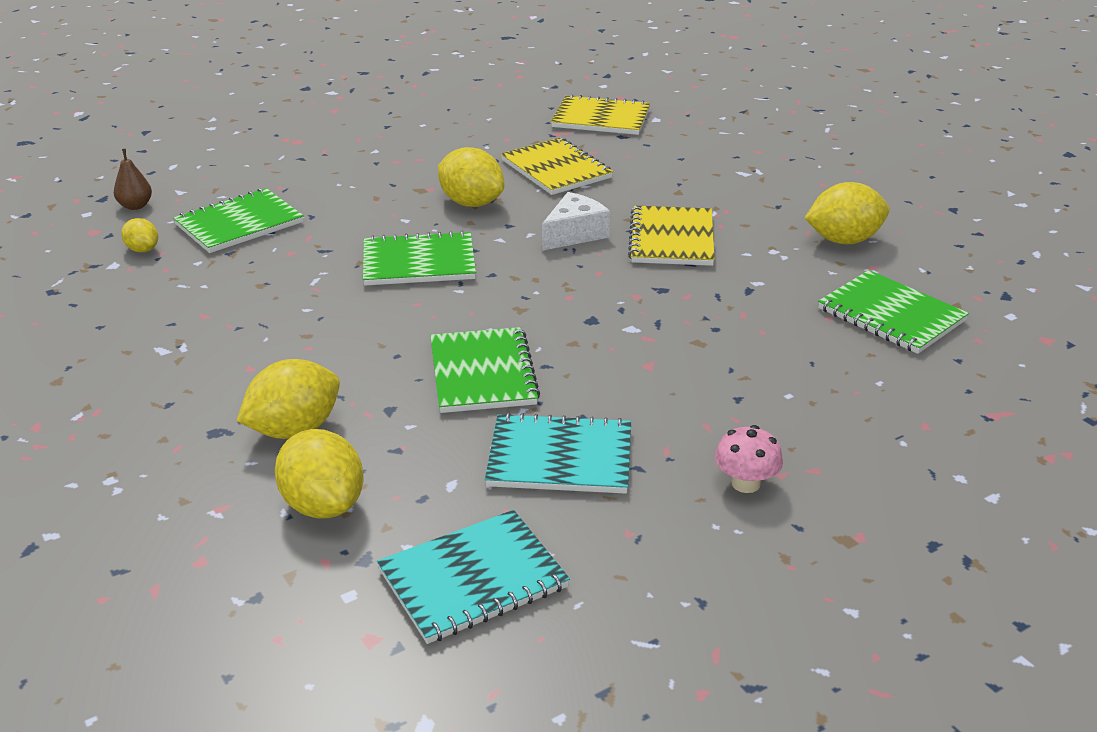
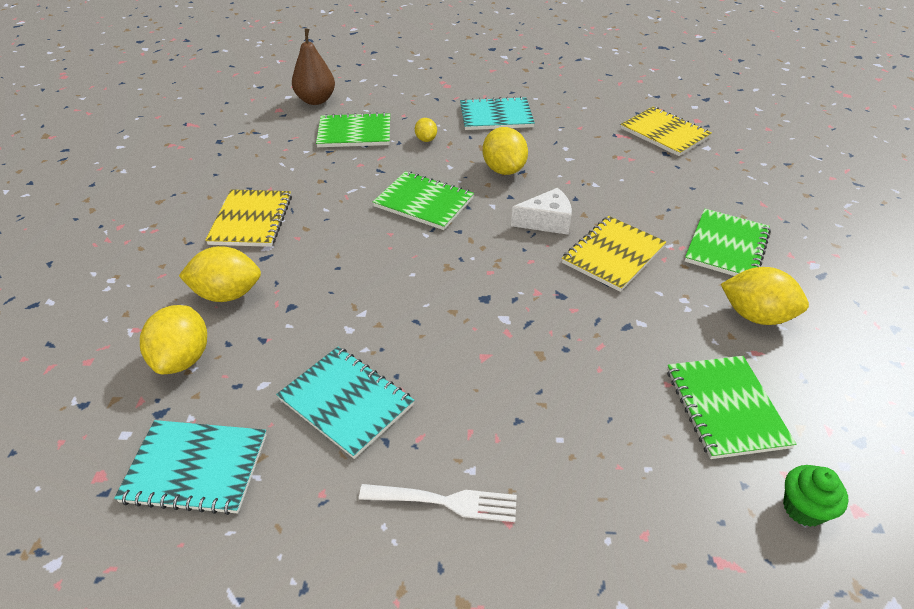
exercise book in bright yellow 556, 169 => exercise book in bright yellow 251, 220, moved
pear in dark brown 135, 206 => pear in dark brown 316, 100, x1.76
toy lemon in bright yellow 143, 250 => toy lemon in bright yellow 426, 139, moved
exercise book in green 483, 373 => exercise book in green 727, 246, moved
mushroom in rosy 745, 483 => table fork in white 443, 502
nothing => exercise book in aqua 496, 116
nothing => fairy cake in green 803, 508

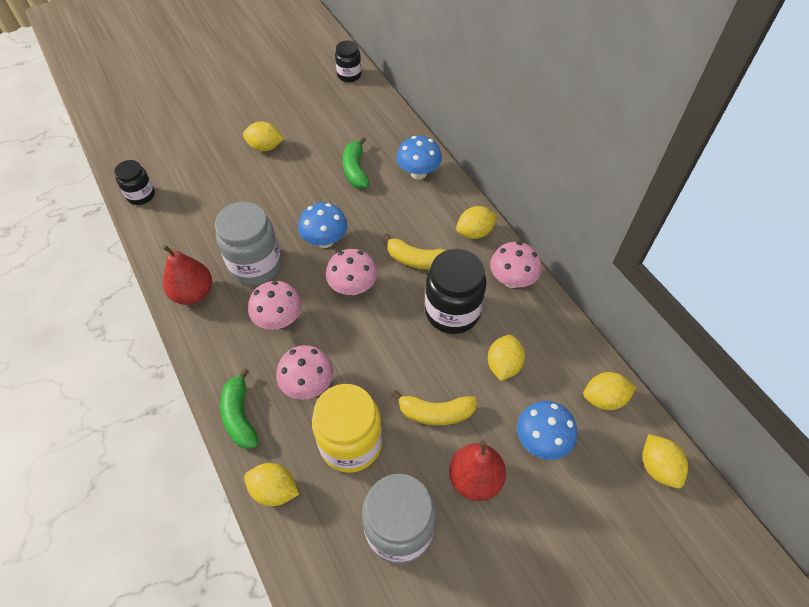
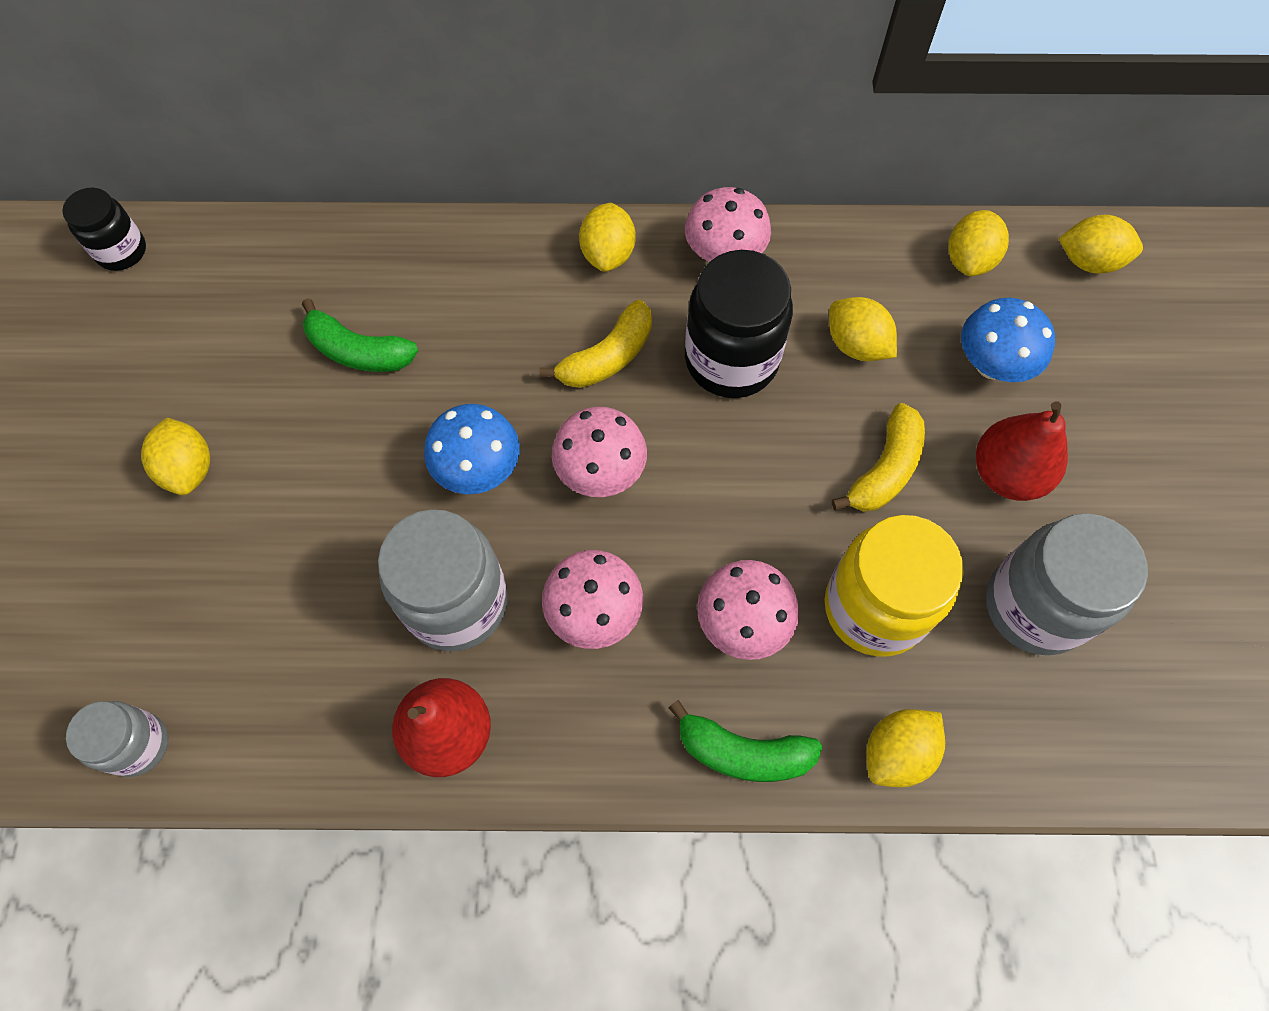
toy lemon in bright yellow 265, 147 => toy lemon in bright yellow 189, 469, 60 degrees counterclockwise
mushroom in blue 418, 173 => nothing
jam jar in ebony 141, 195 => jam jar in gray 138, 745

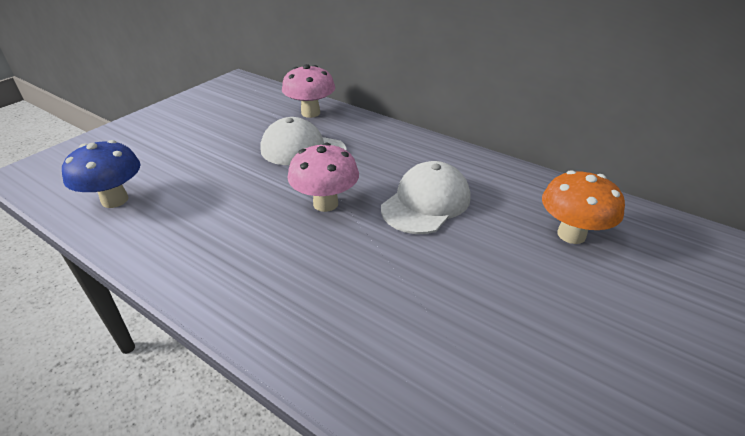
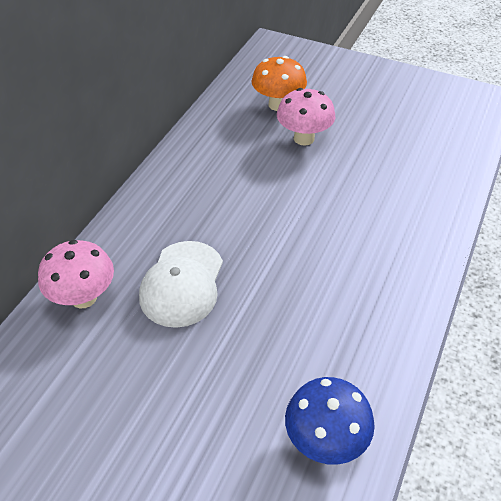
mushroom in rosy 325, 203 => mushroom in rosy 304, 138, moved
cap in white 426, 202 => nothing

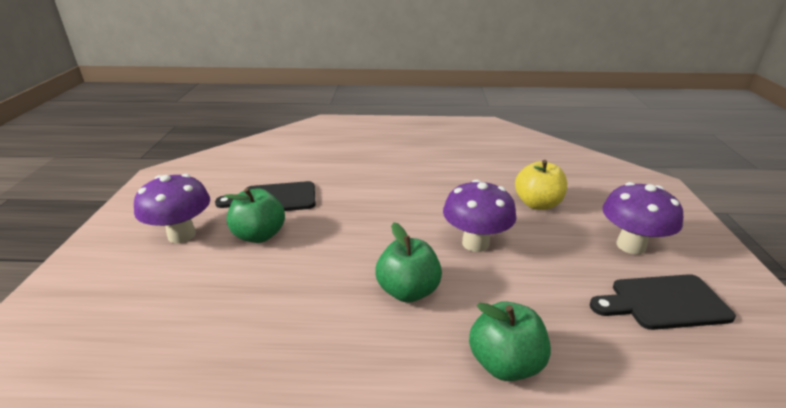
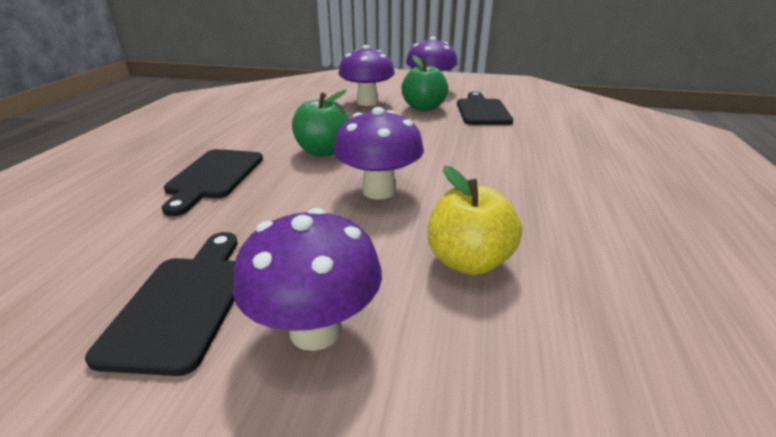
toy apple in green 505, 363 => cutting board in ebony 213, 177
nothing => mushroom in violet 367, 102

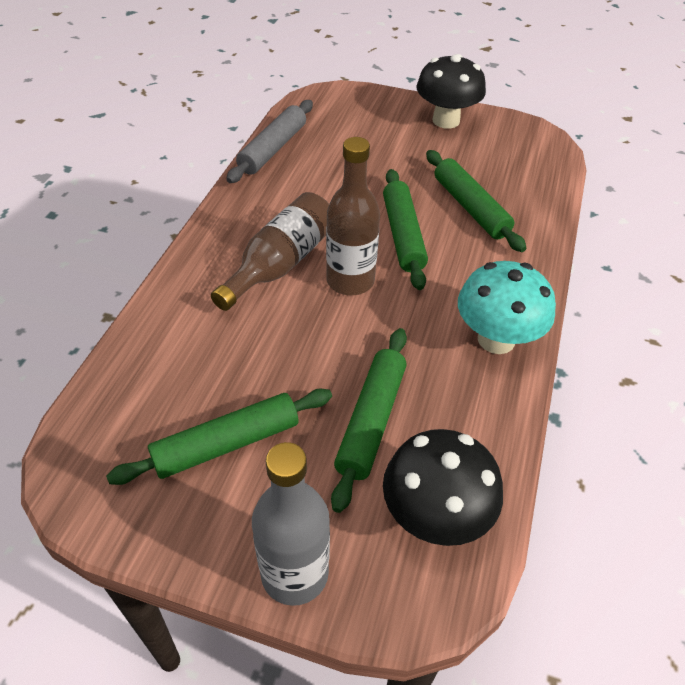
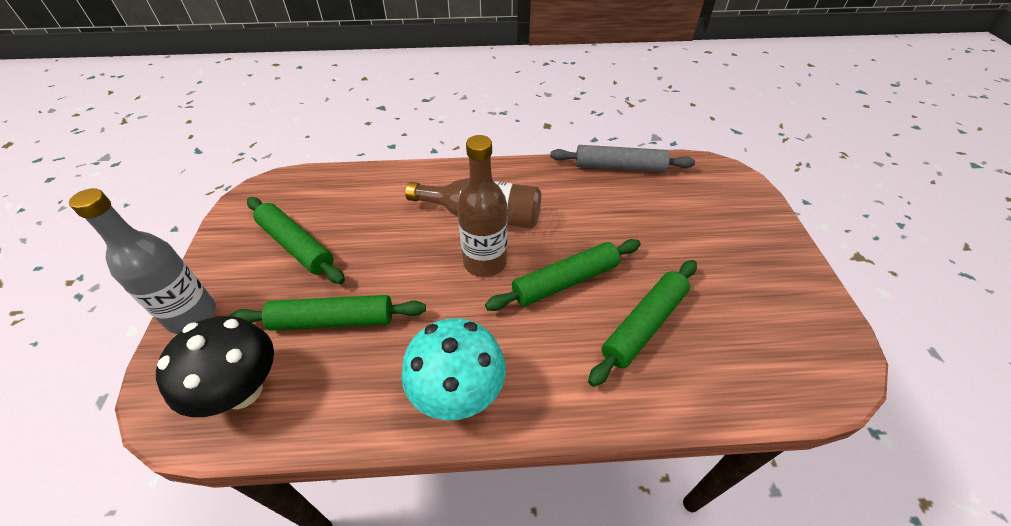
mushroom in ebony 446, 121 => nothing

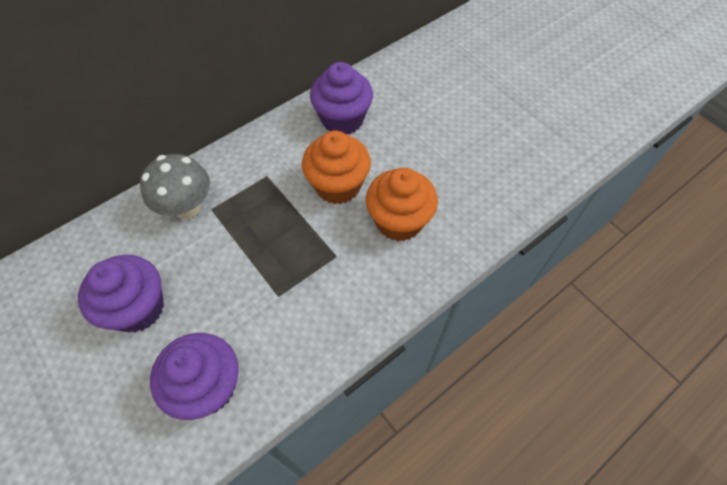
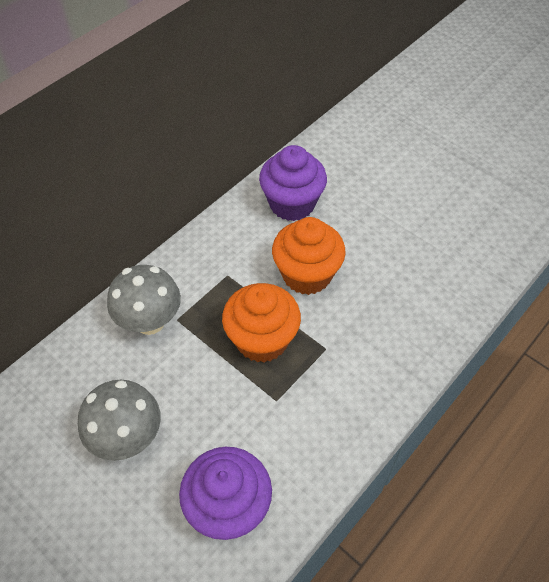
fairy cake in bright orange 399, 221 => fairy cake in bright orange 262, 340, moved
fairy cake in violet 138, 308 => mushroom in gray 127, 438

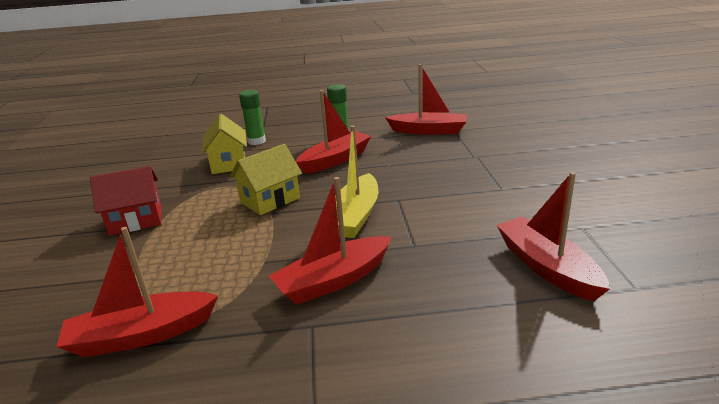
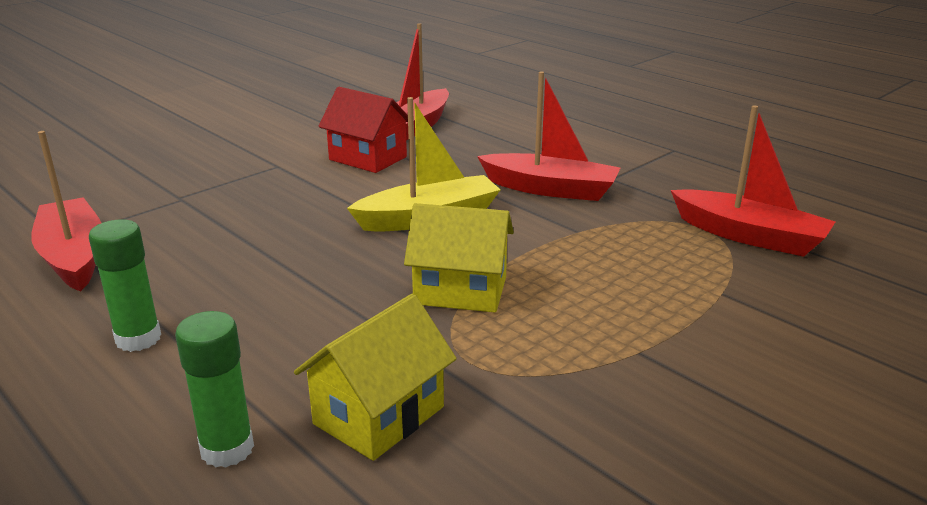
sailboat in red 335, 160 => nothing
toy house in red 136, 220 => toy house in red 368, 158, moved

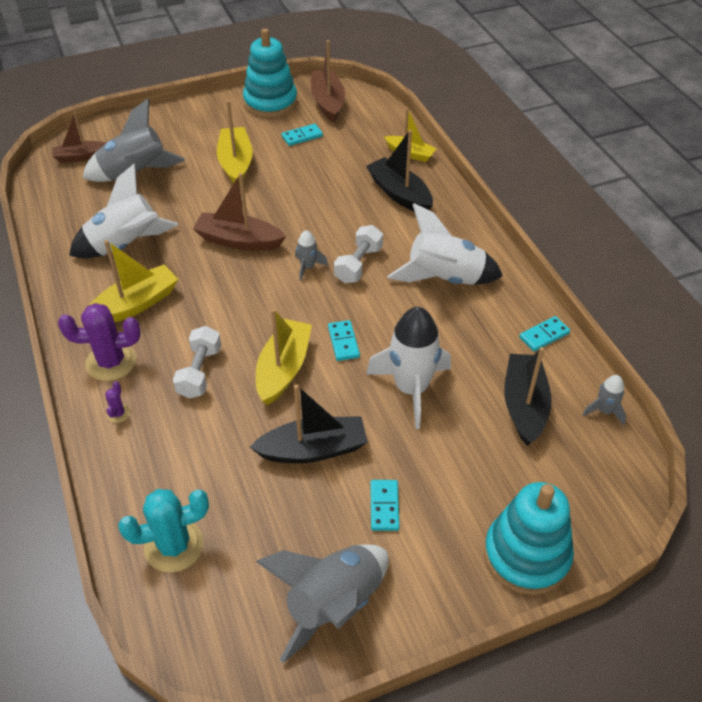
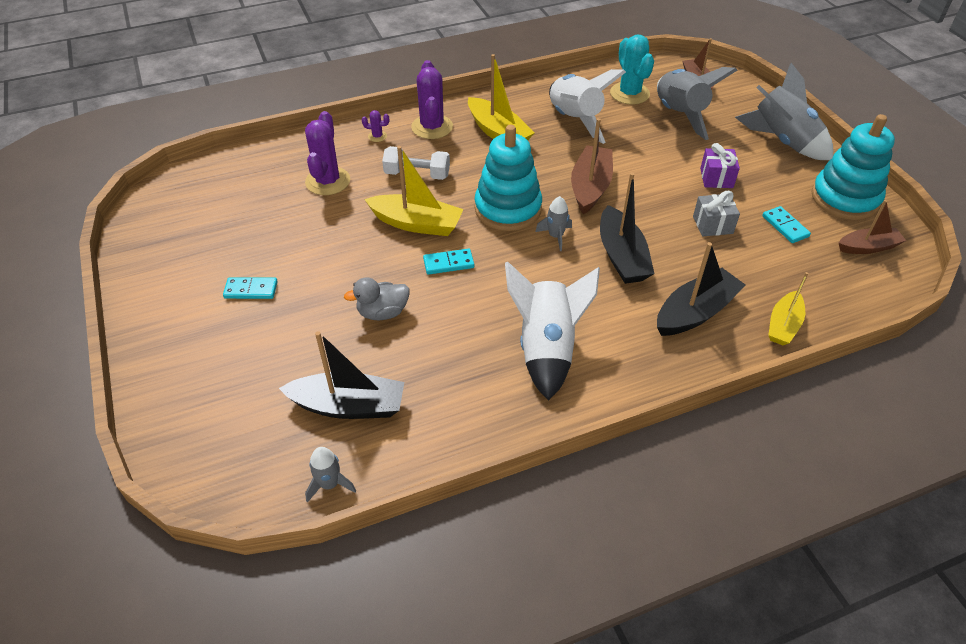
sailboat in dark brown 328, 102 => sailboat in dark brown 868, 247, x0.66
sailboat in bright yellow 236, 163 => gift in violet 716, 178
hand weight in white 358, 264 => nothing
spaceship in white 411, 389 => rubber duck in gray 382, 312
domino tile in aqua 544, 335 => nothing
sailboat in ebony 313, 449 => sailboat in ebony 622, 256, moved
stacking toy in aqua 526, 555 => stacking toy in aqua 508, 209, moved
prickly plant in aqua 174, 546 => prickly plant in aqua 629, 93, moved
spaceship in gray 333, 604 => spaceship in gray 782, 141, moved
nothing => prickly plant in violet 328, 181
nothing => gift in gray 712, 225

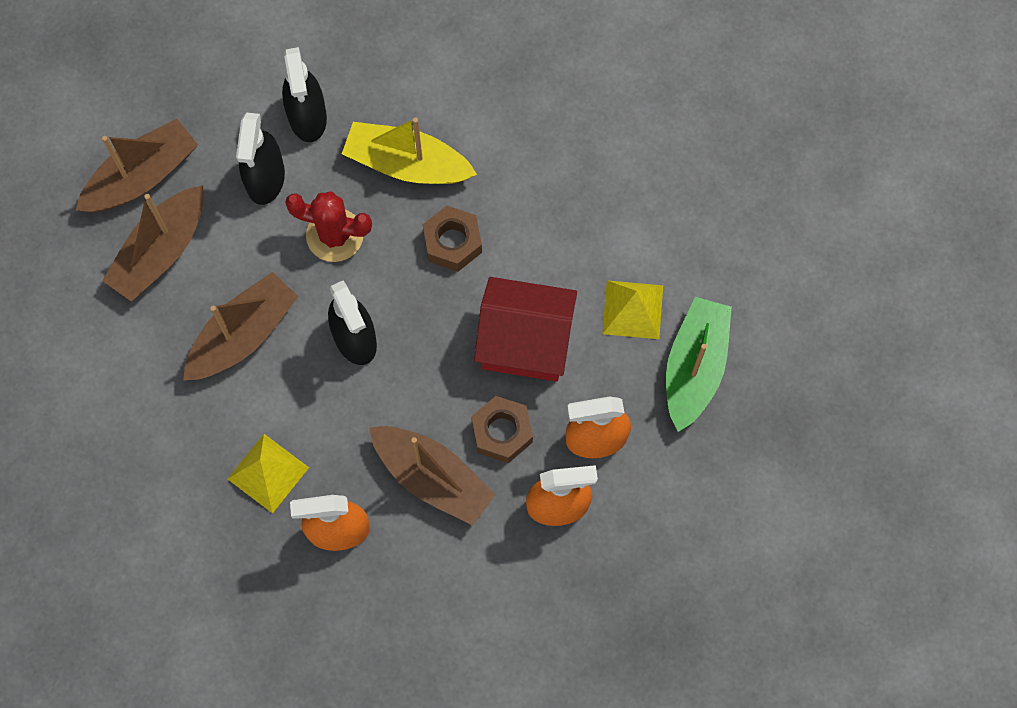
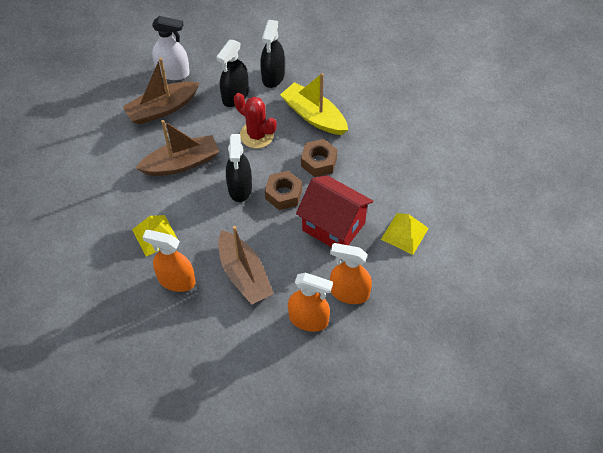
sailboat in dark brown 142, 176 => spray cleaner in white 173, 72
sailboat in green 694, 367 => nothing
hexagon nut in dark brown 502, 432 => hexagon nut in dark brown 283, 194, moved

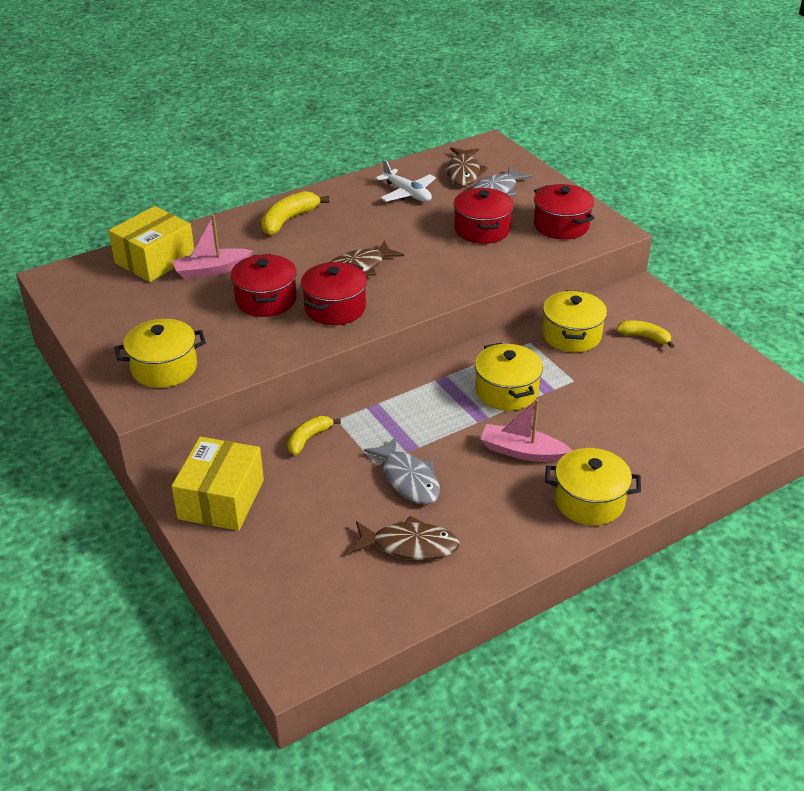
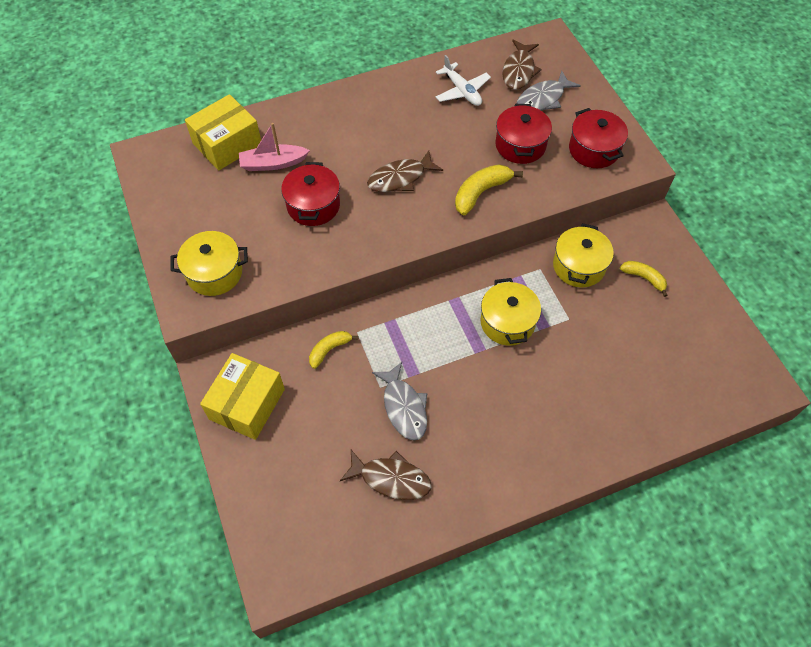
banana in bright yellow 288, 220 => banana in bright yellow 481, 192, moved
pot in red 335, 308 => nothing
sailboat in rosy 522, 452 => nothing
pot in bright yellow 589, 501 => nothing

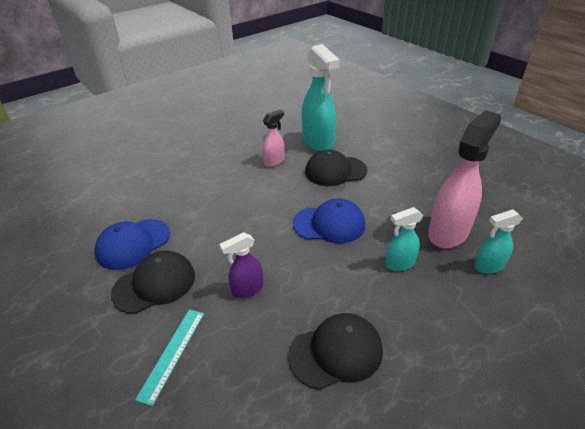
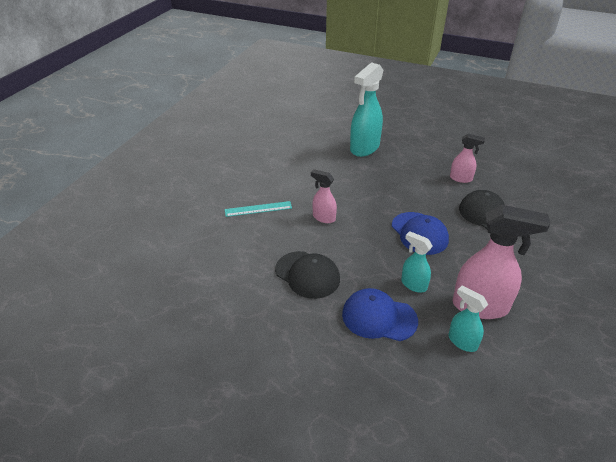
spray cleaner in aqua 318, 142 => spray cleaner in aqua 364, 148, moved
cap in blue 133, 244 => cap in blue 379, 317, moved
spray cleaner in violet 247, 289 => spray cleaner in rosy 323, 218
cap in ebony 154, 284 => nothing

